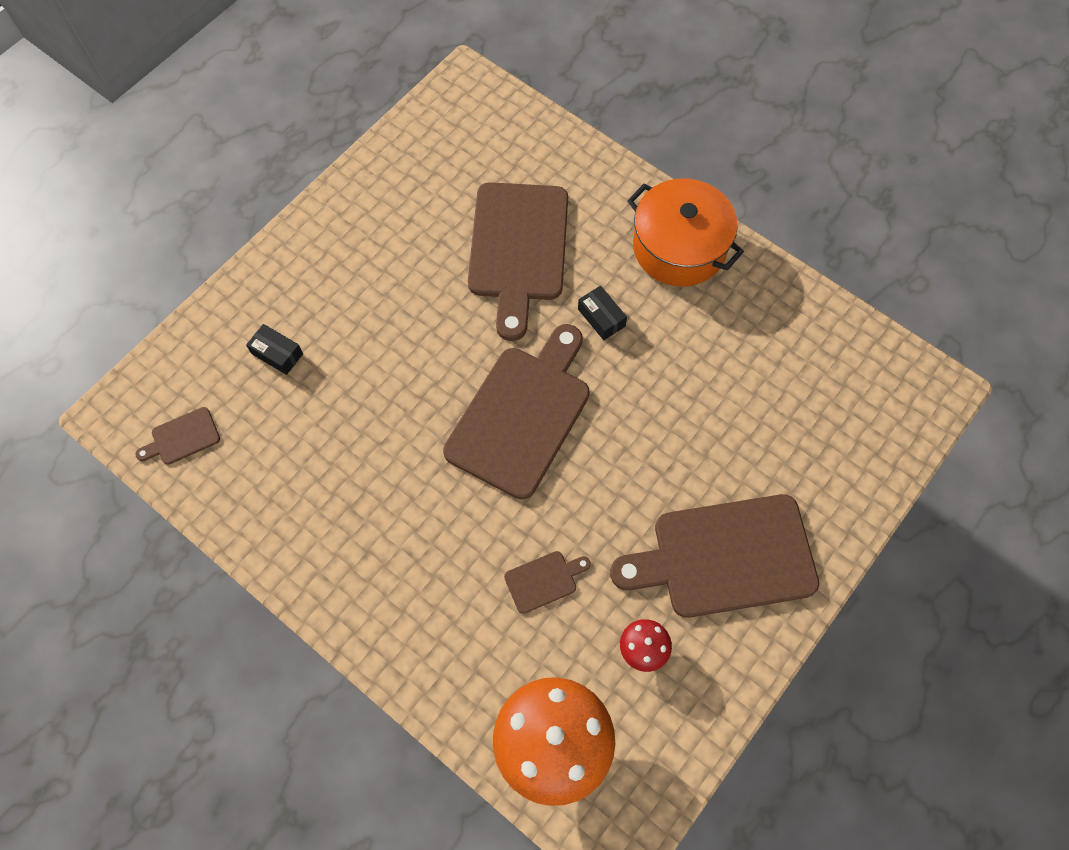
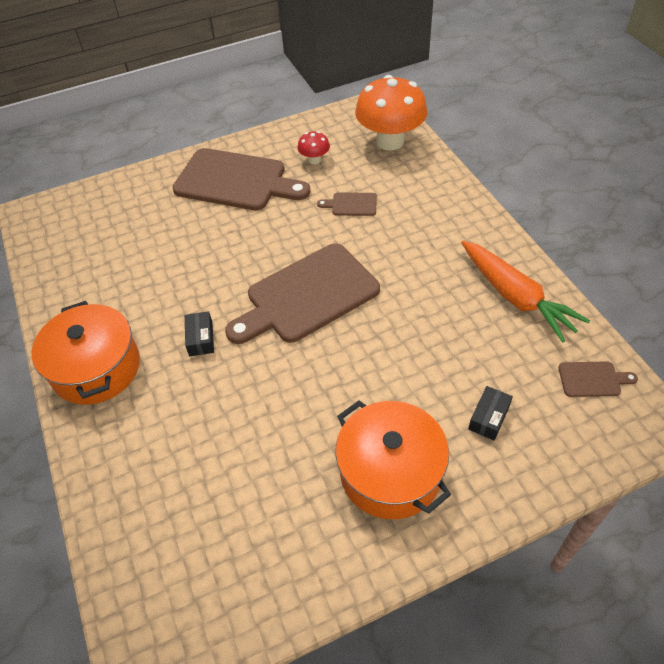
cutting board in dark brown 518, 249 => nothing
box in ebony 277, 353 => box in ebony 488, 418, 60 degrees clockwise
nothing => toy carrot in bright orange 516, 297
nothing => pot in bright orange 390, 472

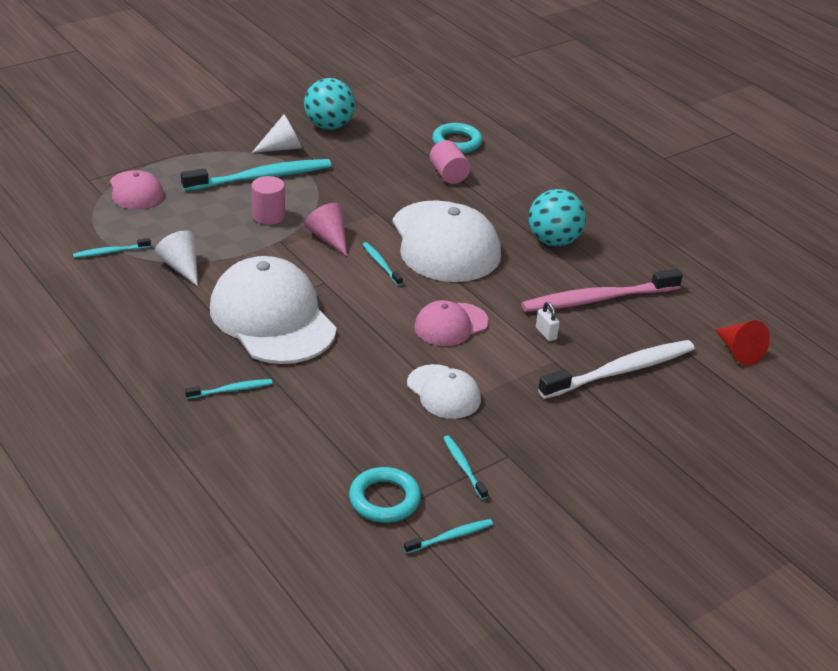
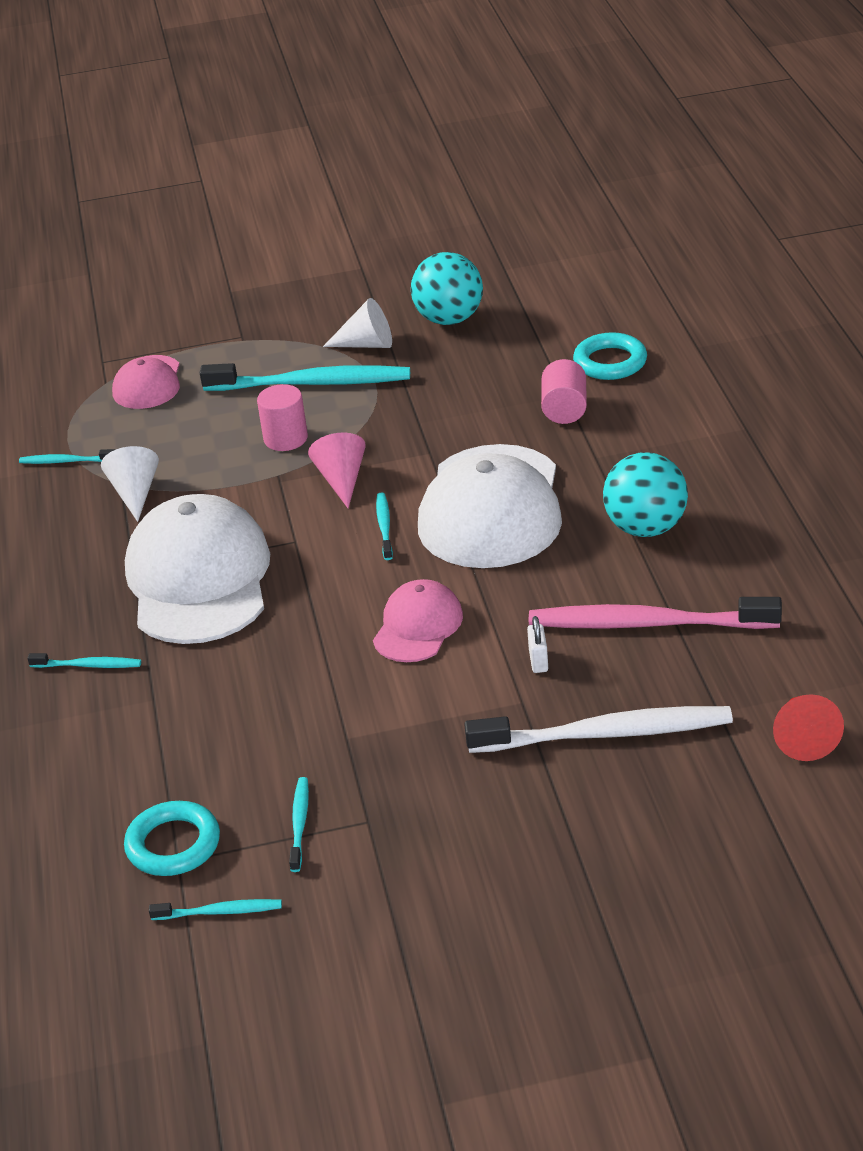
cap in rosy 451, 325 => cap in rosy 418, 626, 120 degrees clockwise
cap in white 443, 392 => nothing

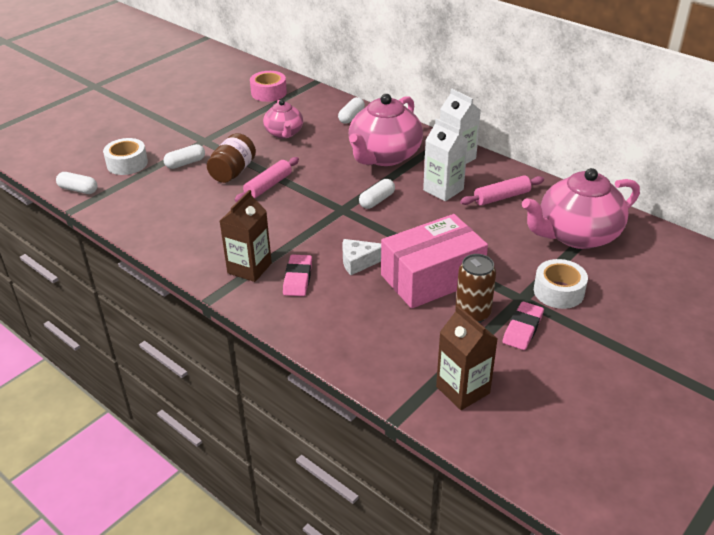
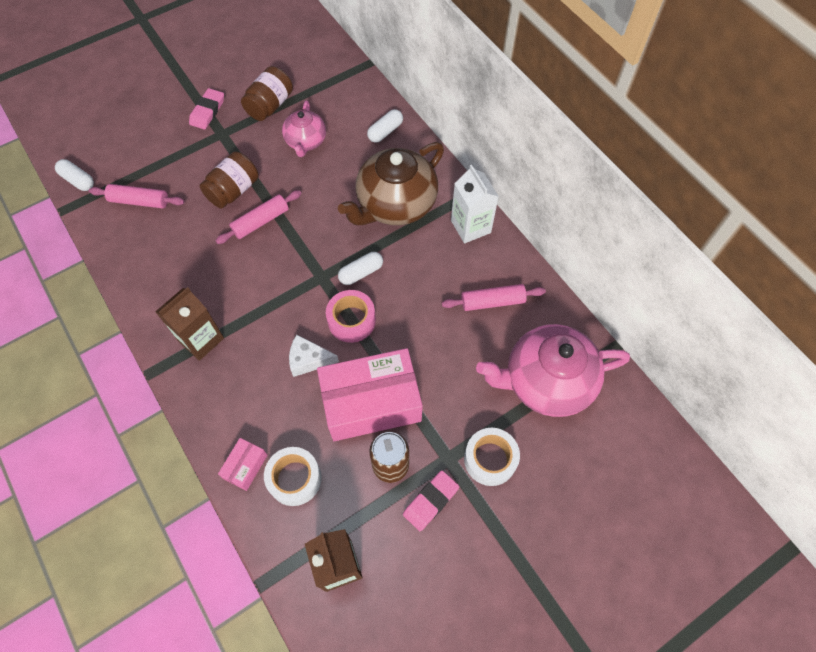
roll of tape in rosy 269, 93 => roll of tape in rosy 351, 320, moved
teapot in rosy 384, 156 => teapot in dark brown 395, 204
milk carton in white 443, 190 => nothing
roll of tape in white 127, 163 => roll of tape in white 294, 479, moved
capsule in white 185, 163 => nothing
gum eraser in rosy 297, 278 => gum eraser in rosy 207, 111, moved
nothing => jam jar in dark brown 270, 105
nothing => pastry roller in rosy 139, 201
nothing => box in rosy 245, 466

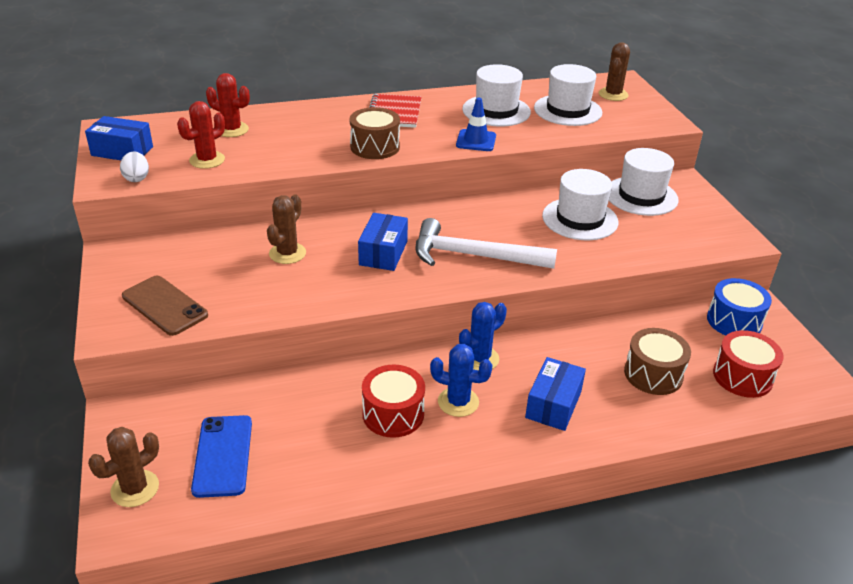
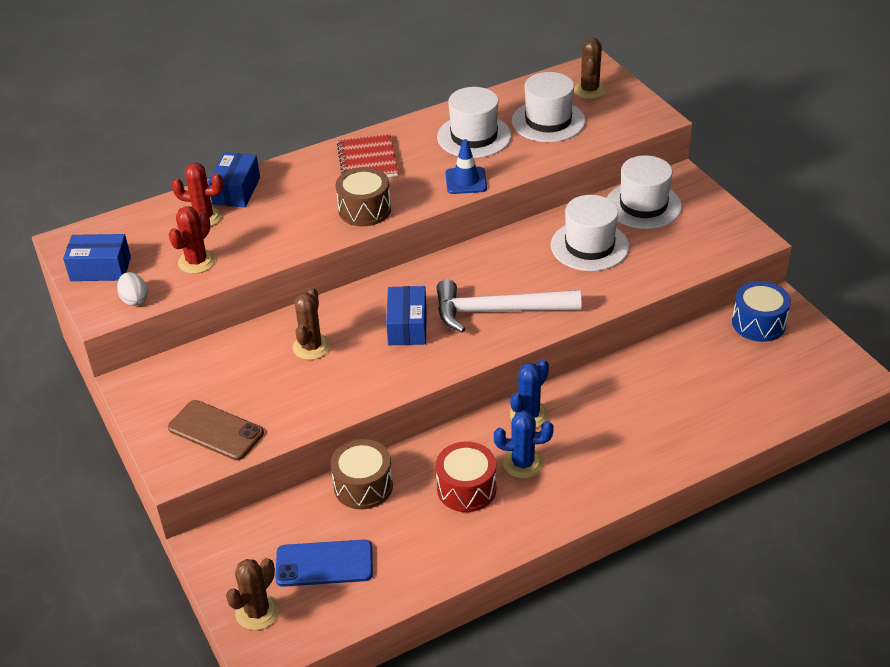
toy drum in dark brown 653, 374 => toy drum in dark brown 363, 486, moved
toy drum in red 742, 376 => nothing
box in blue 553, 404 => box in blue 236, 191, moved
mobile phone in blue 223, 455 => mobile phone in blue 324, 563, 75 degrees counterclockwise

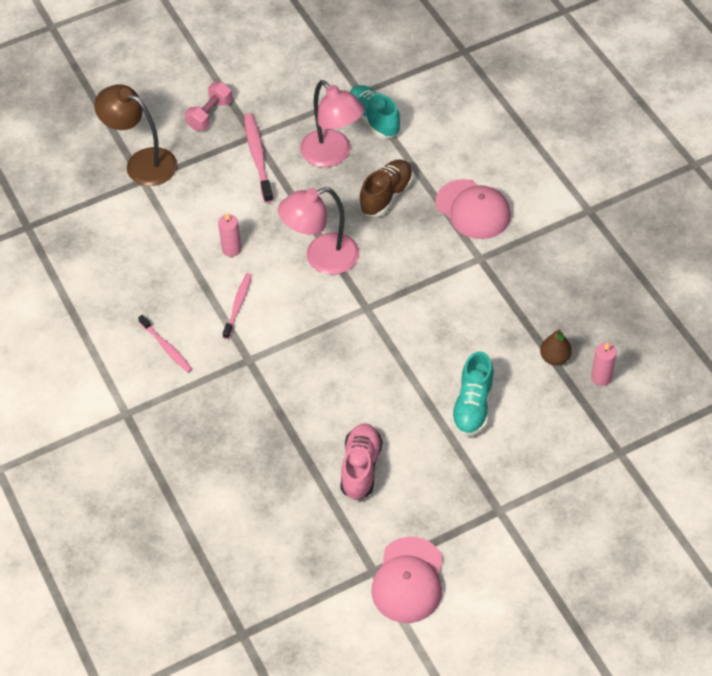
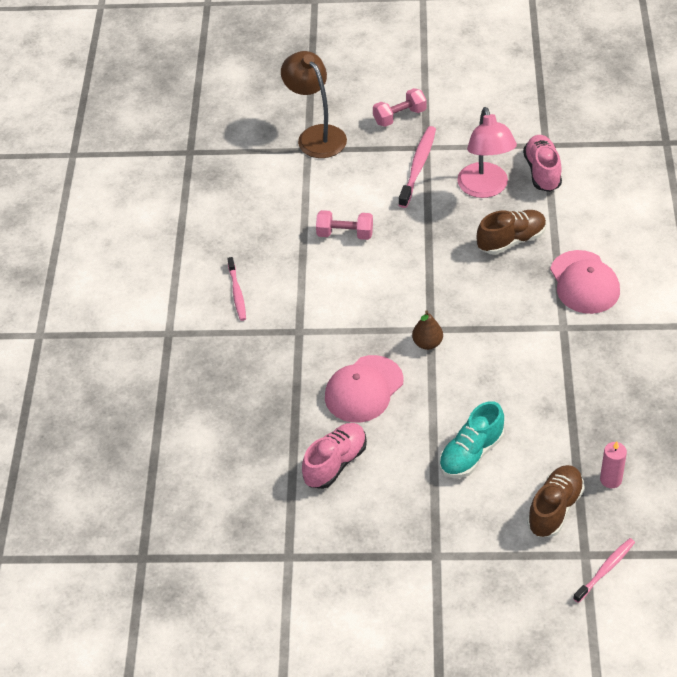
sneaker in aqua 373, 120 => sneaker in rosy 542, 172
reading lamp in rosy 321, 258 => nothing
wax candle in rosy 231, 249 => hand weight in rosy 345, 234
toothbrush in rosy 238, 305 => toothbrush in rosy 605, 569, moved
pear in dark brown 554, 358 => pear in dark brown 427, 343, moved
cap in rosy 408, 580 => cap in rosy 363, 389, moved
nothing => sneaker in dark brown 555, 509

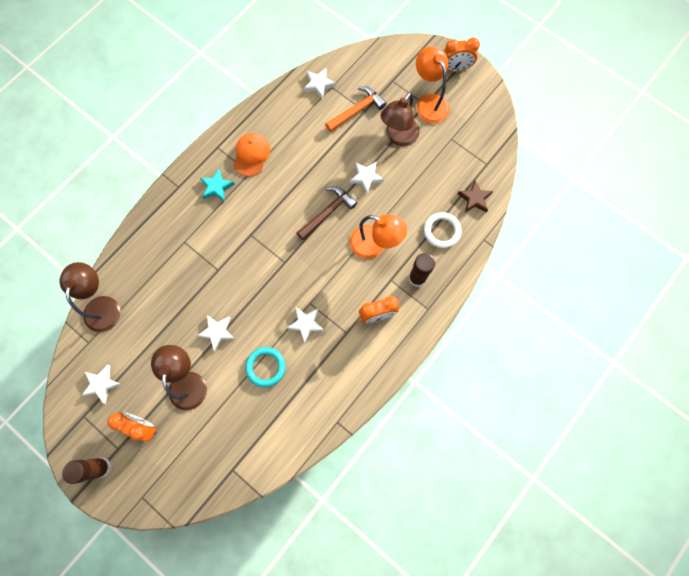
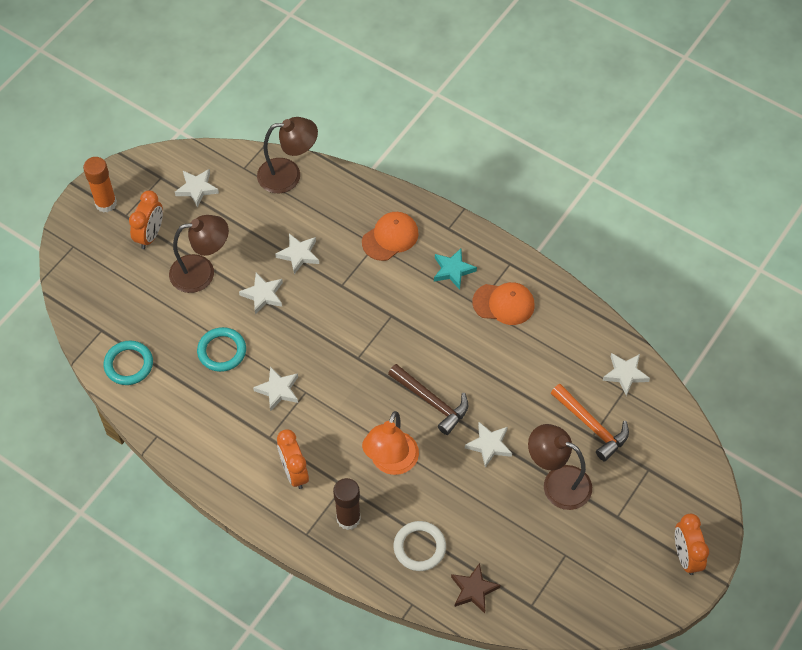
reading lamp in bright orange 429, 102 => nothing
stick of glue in dark brown 101, 467 => stick of glue in bright orange 106, 203
nothing => cap in bright orange 390, 237
nothing => star shape in white 299, 254
nothing => torus in aqua 129, 364

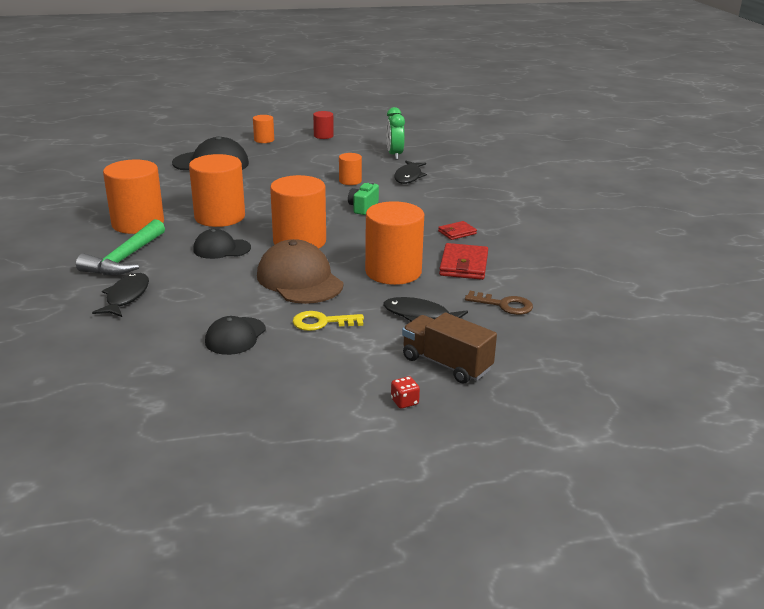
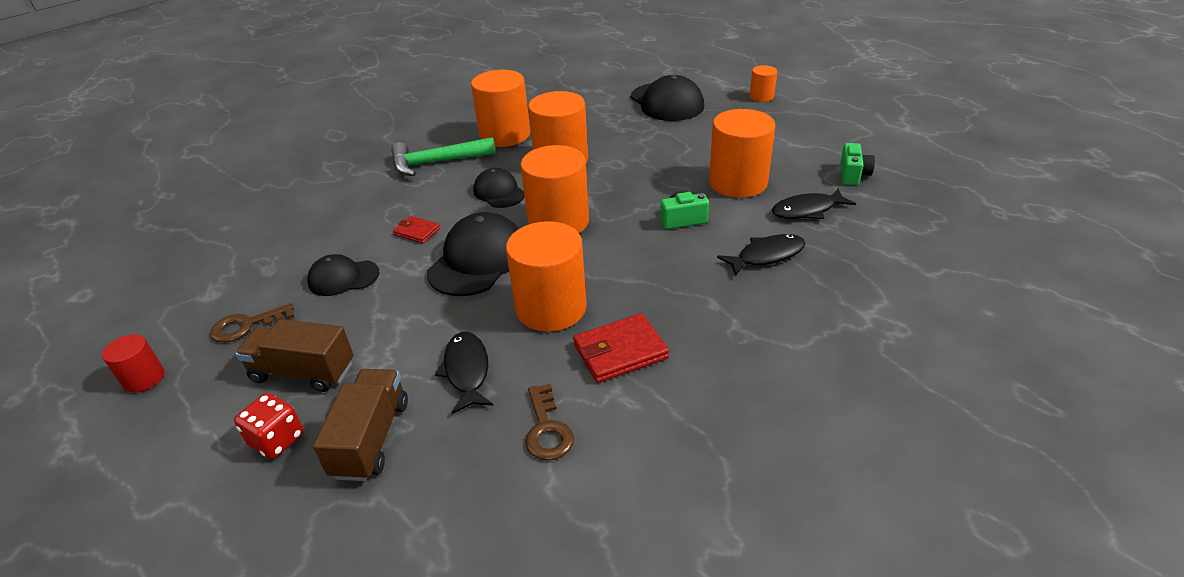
bedside clock in green 394, 155 => compact camera in green 853, 175
solid cylinder in red 323, 136 => solid cylinder in red 144, 378, moved
solid cylinder in bright orange 350, 181 => solid cylinder in bright orange 738, 182, x1.99
wallet in red 457, 232 => wallet in red 417, 232, moved
cap in dark brown 299, 280 => cap in ebony 478, 260
toy fish in ebony 126, 297 => toy fish in ebony 766, 256, moved
door key in bright yellow 322, 322 => nothing
game die in red 404, 402 => game die in red 277, 440, x1.63
nothing => door key in dark brown 246, 325
nothing => truck in dark brown 303, 372

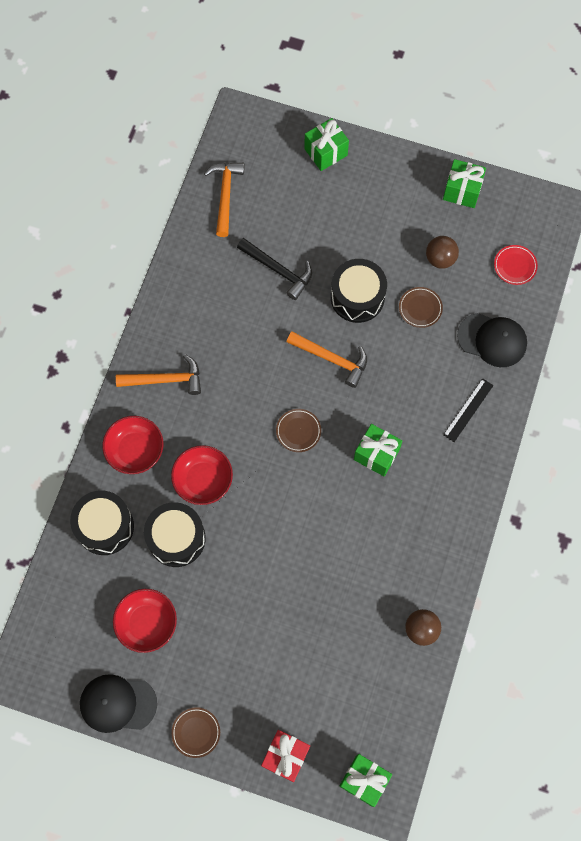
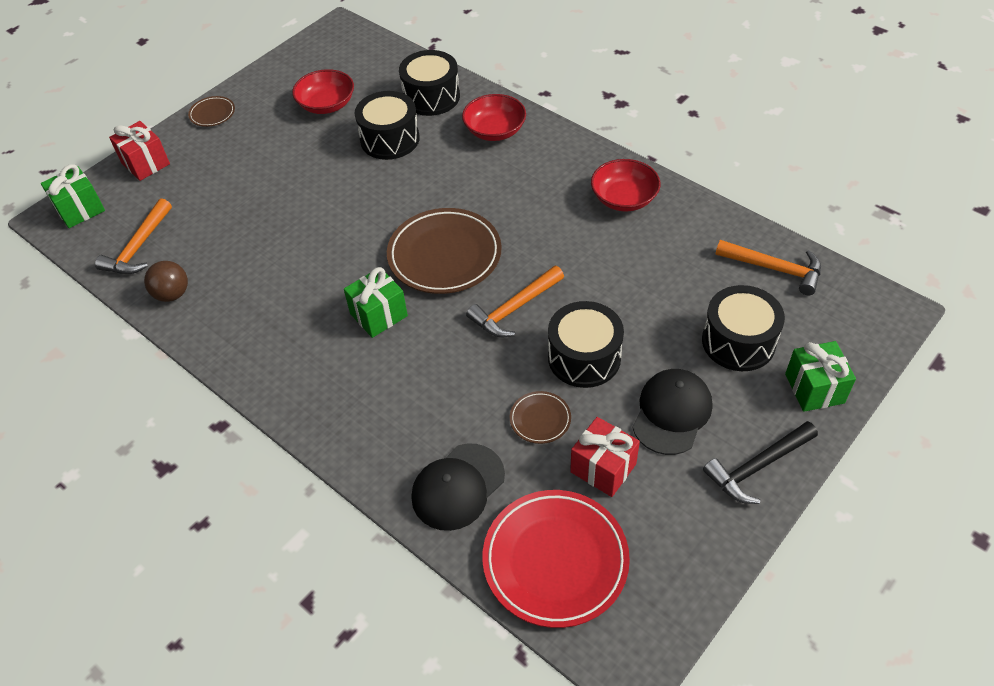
gift in green 462, 191 => nothing
ball in dark brown 440, 259 => gift in red 603, 468
claw hammer in ebony 278, 270 => claw hammer in ebony 757, 467, moved
plate in red 515, 266 => plate in red 555, 560, x2.14
claw hammer in bright orange 165, 379 => claw hammer in bright orange 138, 247, moved
straightedge in ebony 468, 410 => nothing
plate in dark brown 298, 431 => plate in dark brown 444, 255, x2.14
deep dish in red 203, 479 => deep dish in red 624, 198, moved
cap in ebony 117, 703 => cap in ebony 671, 413, moved
nothing => toy drum in ebony 738, 341

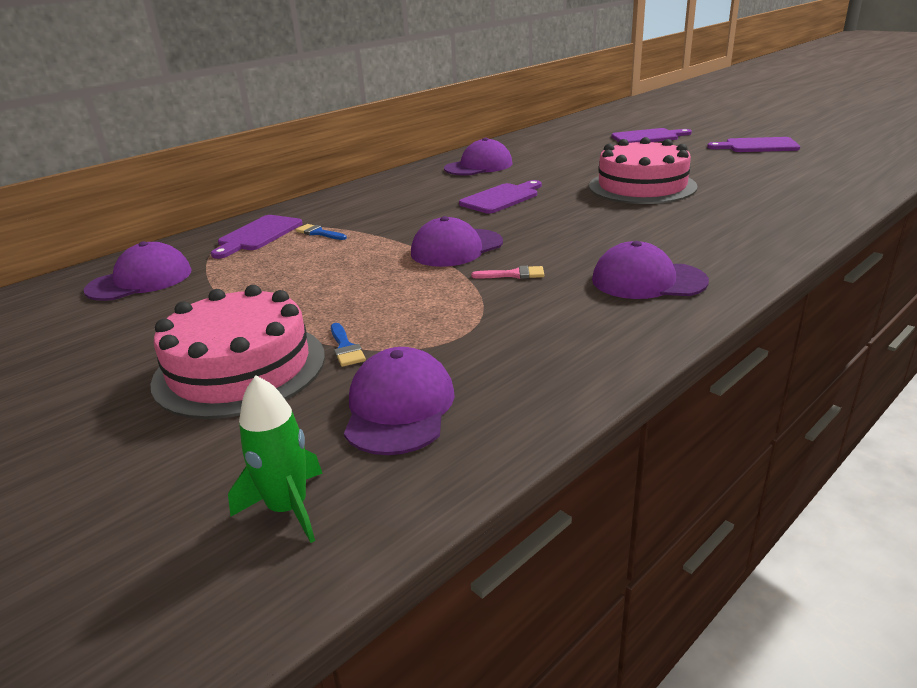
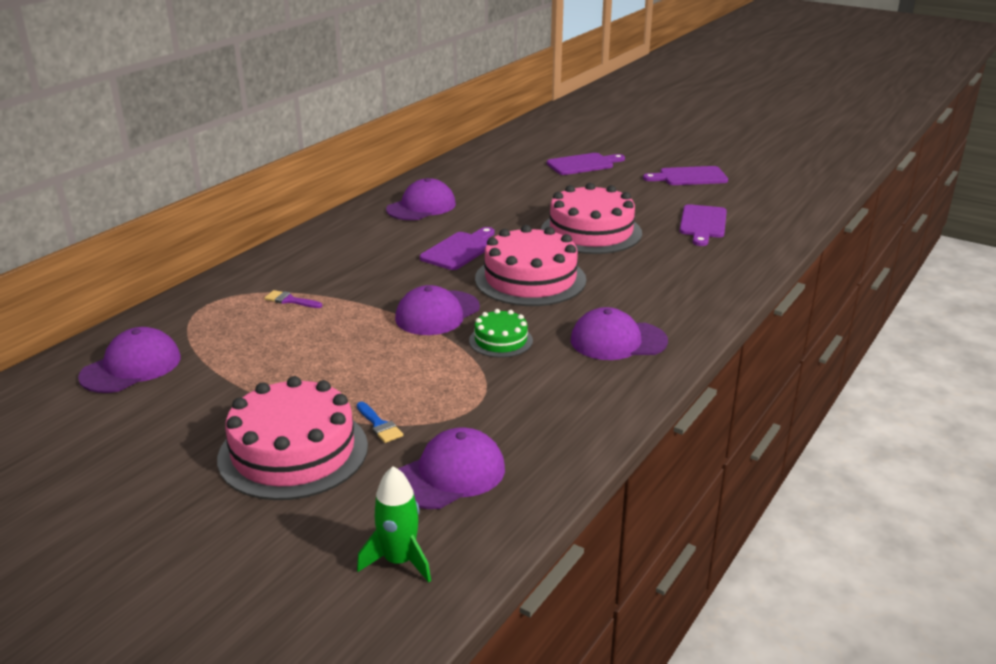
cutting board in violet 258, 235 => cutting board in violet 703, 224, moved
paint brush in blue 319, 233 => paint brush in violet 290, 300
paint brush in rosy 514, 274 => layer cake in green 501, 340
cap in violet 399, 408 => cap in violet 450, 475, 60 degrees clockwise
nothing => layer cake in rosy 530, 279

